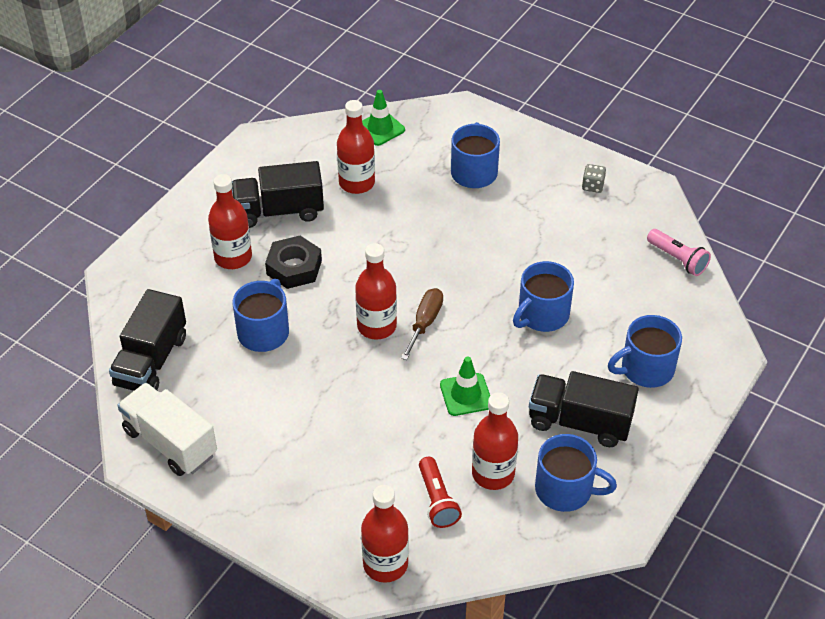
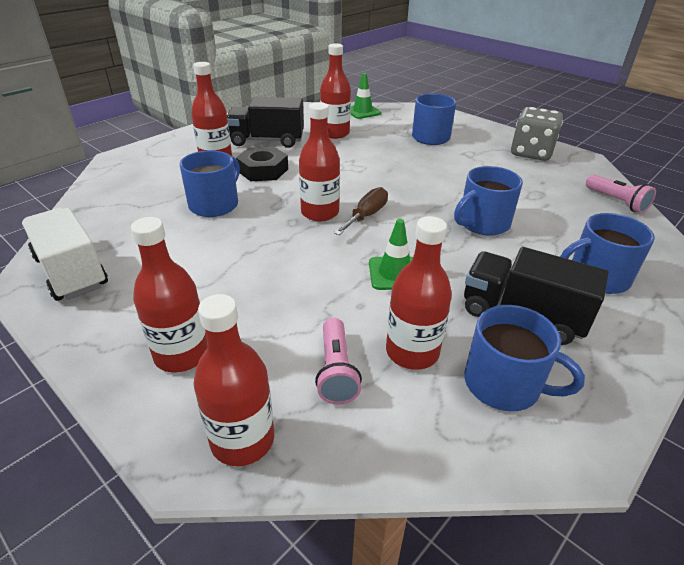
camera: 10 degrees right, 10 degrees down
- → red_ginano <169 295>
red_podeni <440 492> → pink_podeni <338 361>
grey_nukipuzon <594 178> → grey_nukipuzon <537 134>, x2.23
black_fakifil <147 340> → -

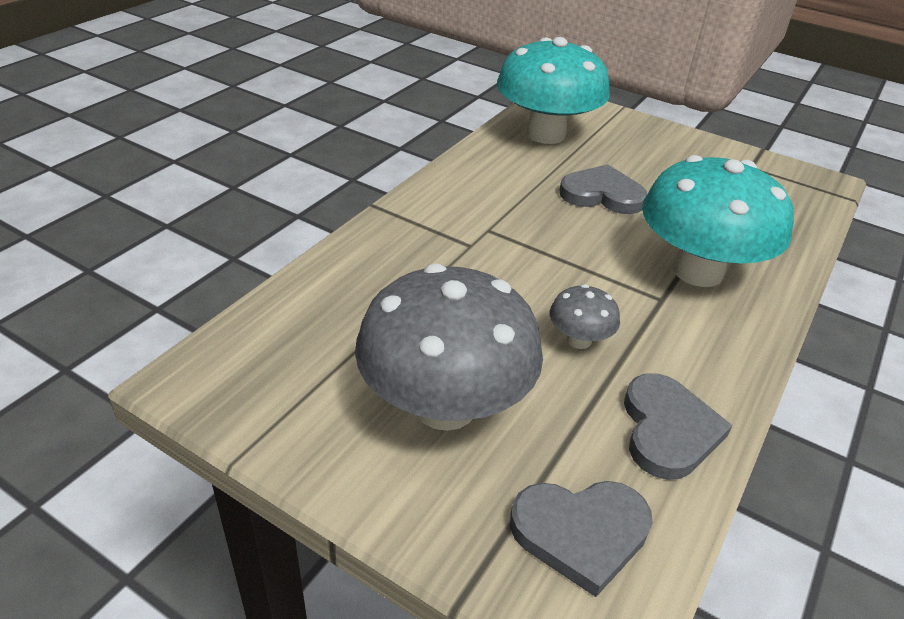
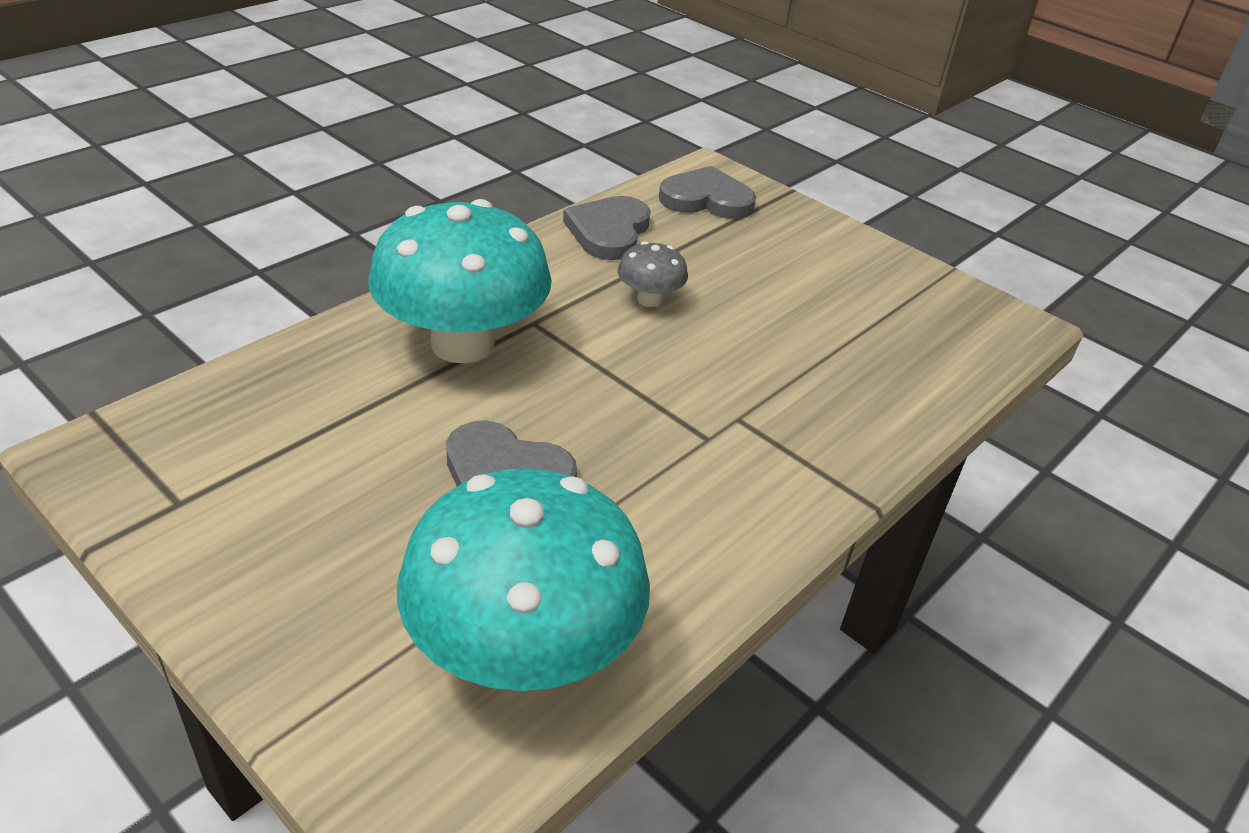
camera: 170 degrees left, 0 degrees up
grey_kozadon <449 347> → -

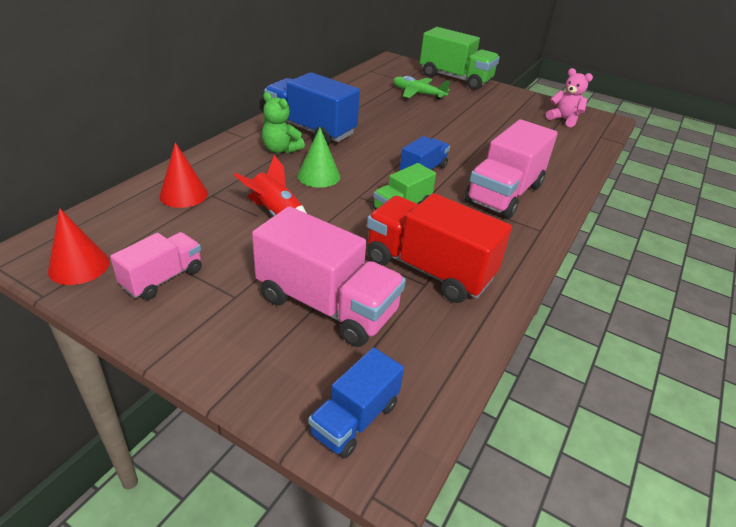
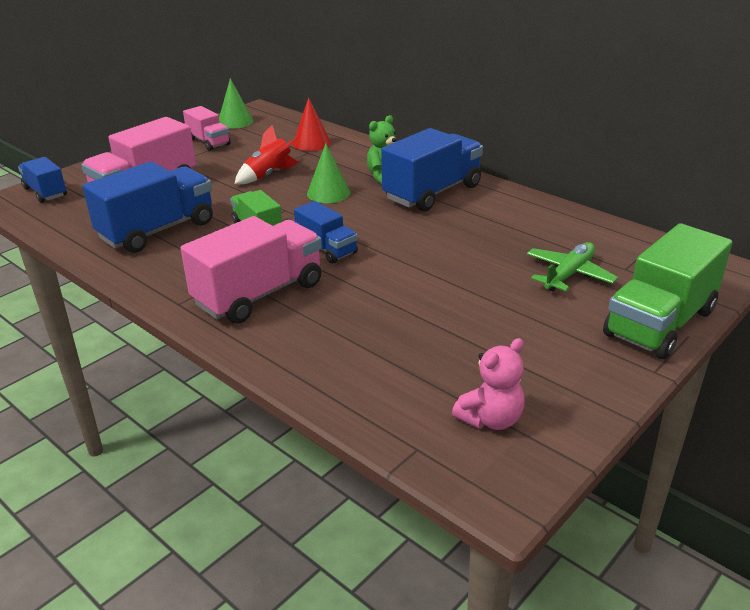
camera: 105 degrees right, 5 degrees down
red_fakifil <439 248> → blue_fakifil <148 207>
pink_fakifil <511 169> → pink_fakifil <251 270>, 90 degrees clockwise
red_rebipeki <79 246> → green_rebipeki <236 103>

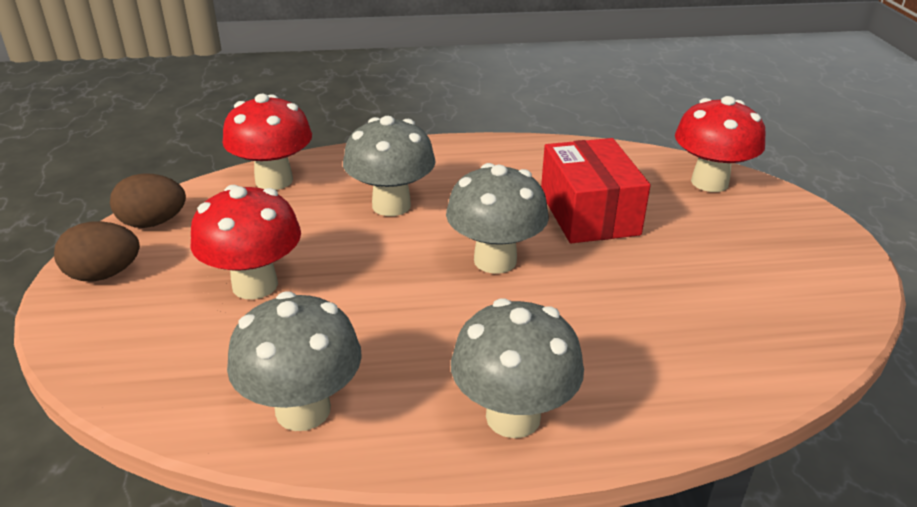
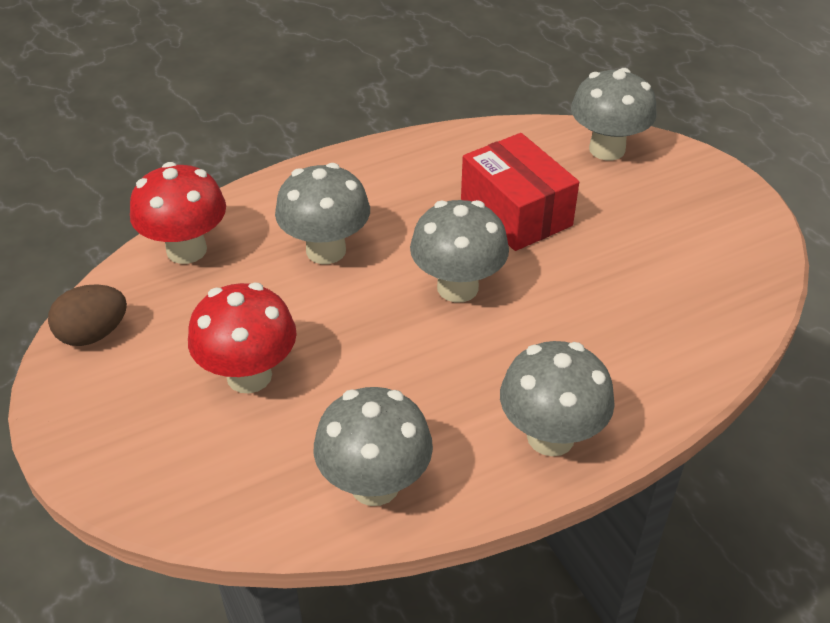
camera: 20 degrees left, 10 degrees up
red_kozadon <720 144> → grey_kozadon <614 114>
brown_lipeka <97 251> → -

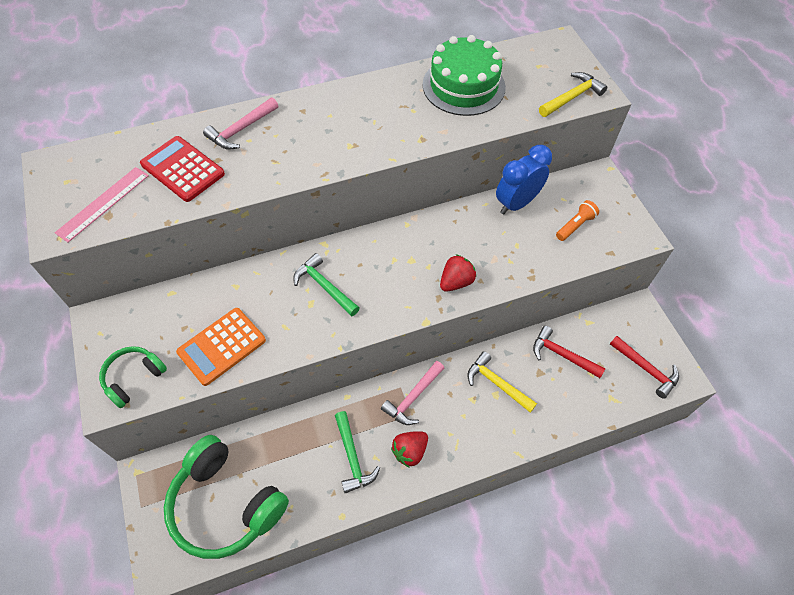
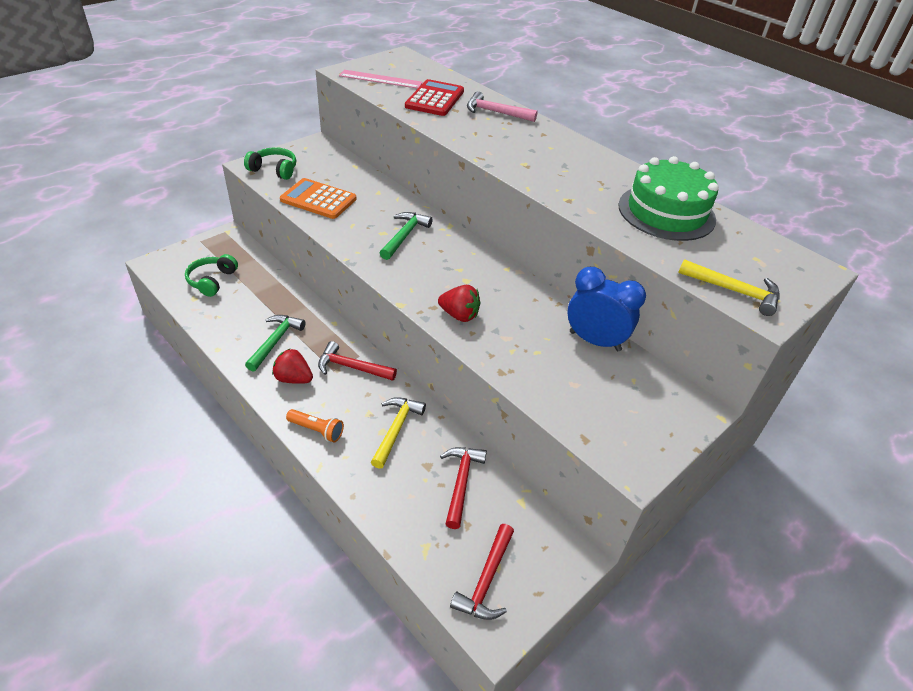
camera: 65 degrees right, 15 degrees down
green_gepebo <226 497> → green_gepebo <211 275>, x0.52
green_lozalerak <357 452> → green_lozalerak <275 343>, 150 degrees clockwise
orange_podeni <577 220> → orange_podeni <315 425>, shifted
pink_lozalerak <412 393> → red_lozalerak <357 361>

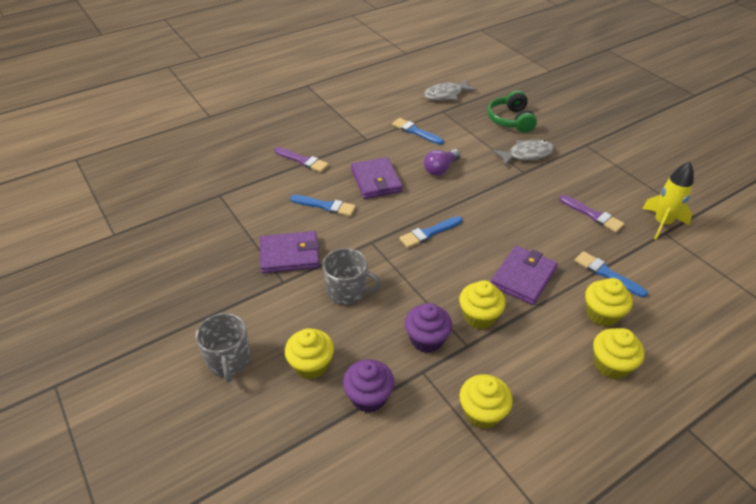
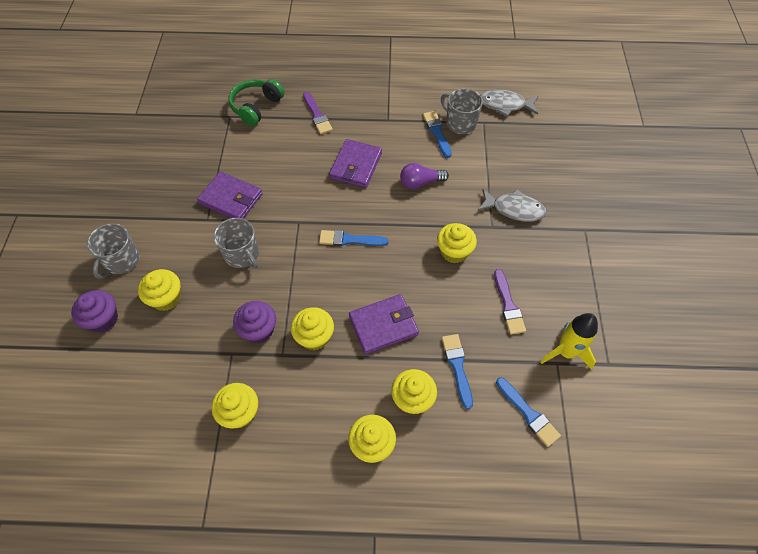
camera: 35 degrees right, 15 degrees up
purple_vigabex <369 386> → purple_vigabex <94 311>, shifted
green_gepebo <512 111> → green_gepebo <257 102>, shifted
- → yellow_vigabex <457 243>
- → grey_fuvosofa <462 111>
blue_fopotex <323 205> → blue_fopotex <528 412>, shifted

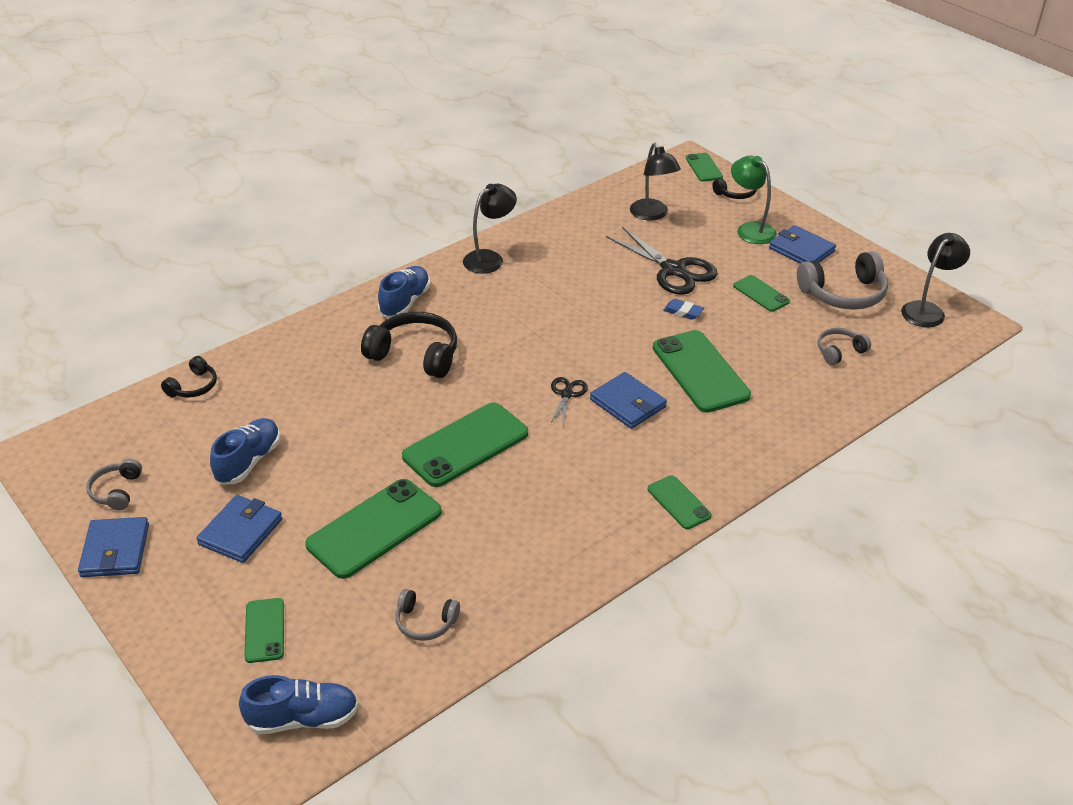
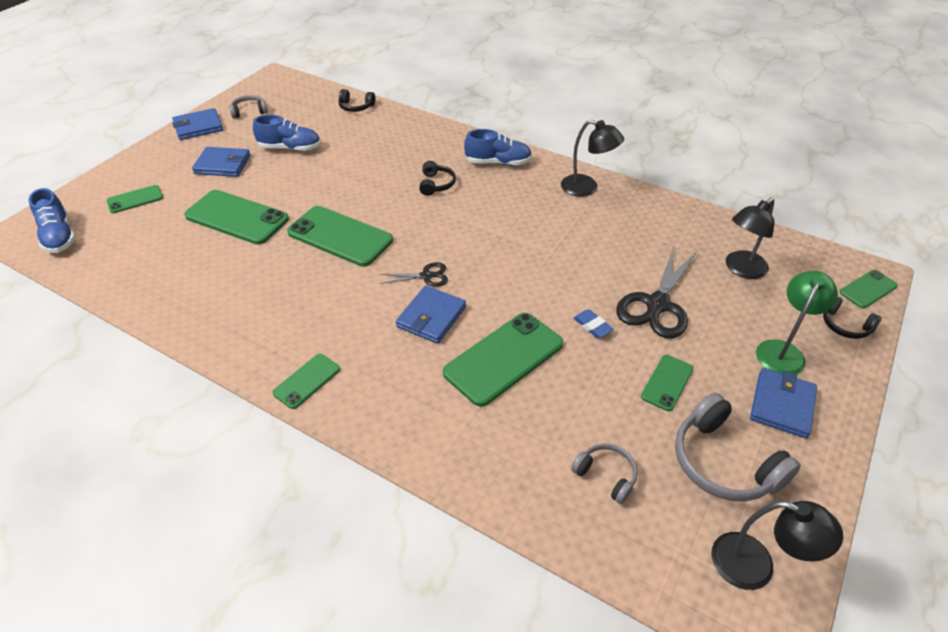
camera: 70 degrees right, 5 degrees up
black_gepebo <409 345> → black_gepebo <437 178>, x0.55
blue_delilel <683 309> → blue_delilel <593 323>, 45 degrees counterclockwise
grey_gepebo <427 615> → -

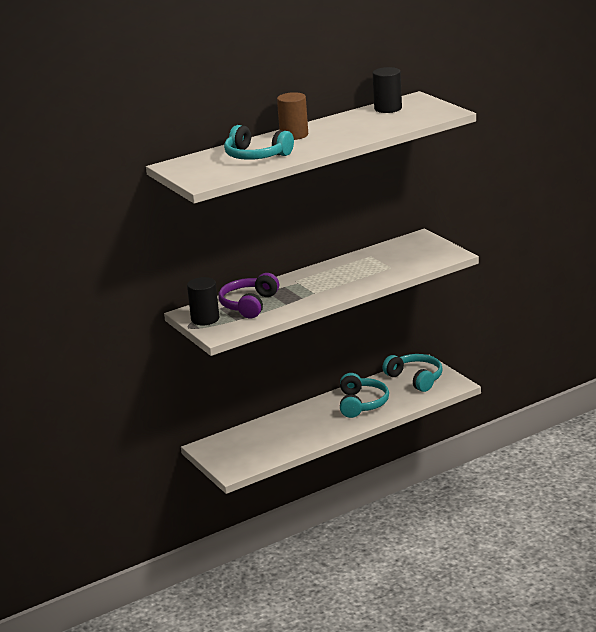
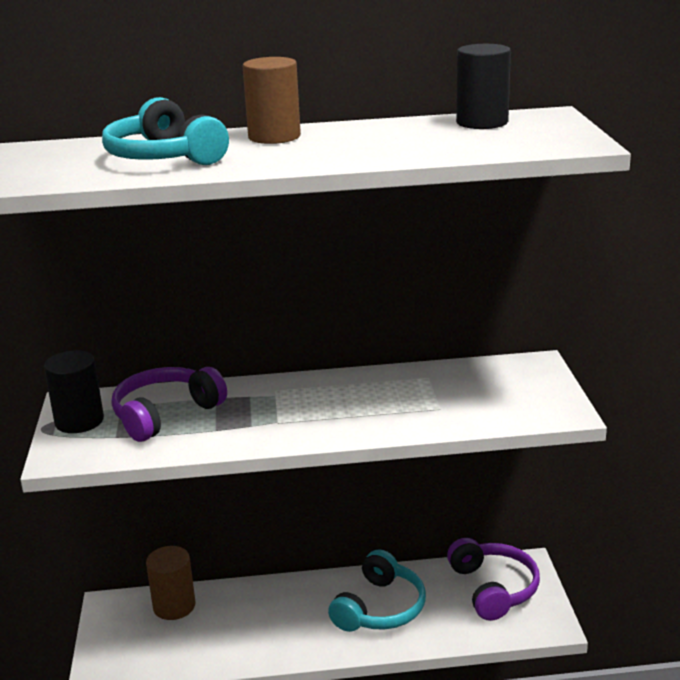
camera: 25 degrees right, 0 degrees up
- → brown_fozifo <170 583>
turquoise_gepebo <413 373> → purple_gepebo <493 579>

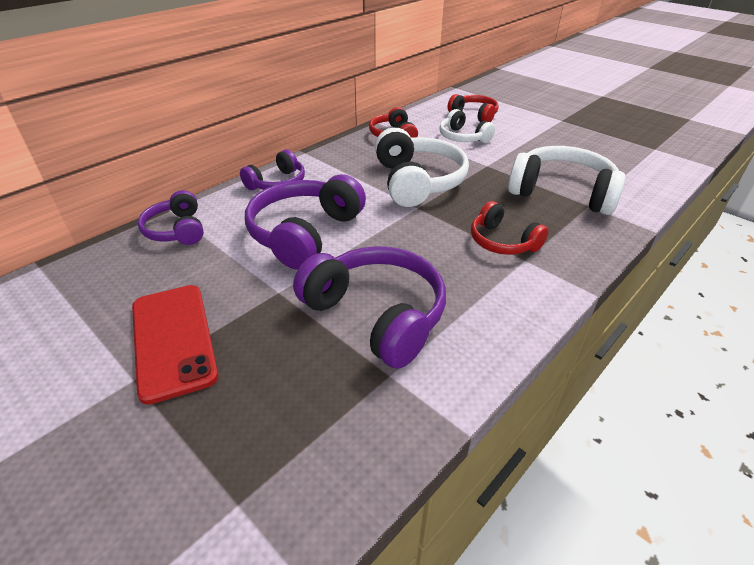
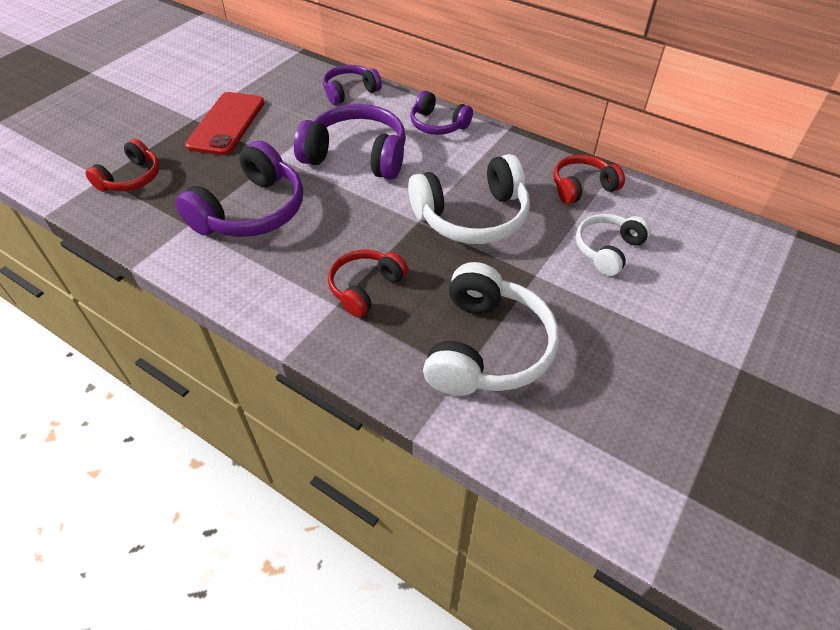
camera: 80 degrees right, 10 degrees up
red_gepebo <473 108> → red_gepebo <122 165>, shifted
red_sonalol <175 345> → red_sonalol <224 123>, 45 degrees counterclockwise

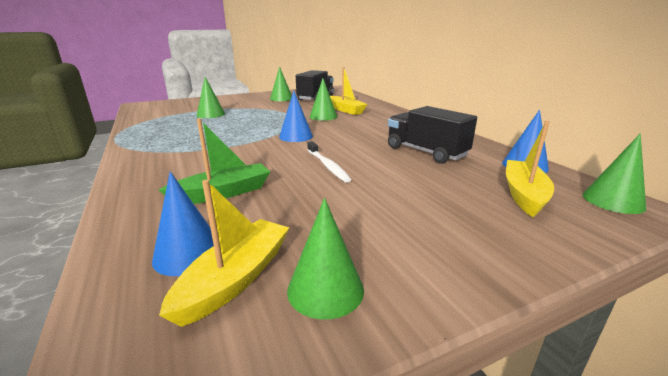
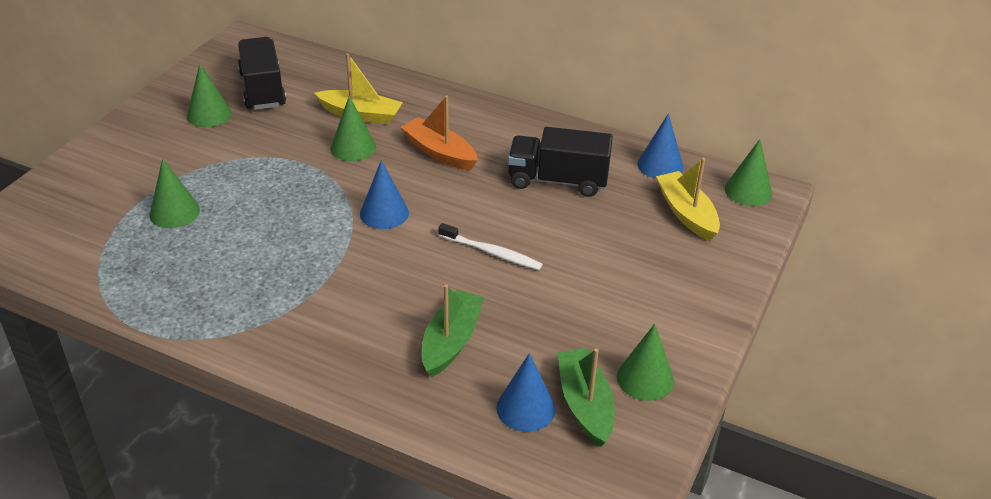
camera: 40 degrees left, 15 degrees up
- → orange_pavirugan <439 133>
yellow_pavirugan <224 253> → green_pavirugan <586 397>

